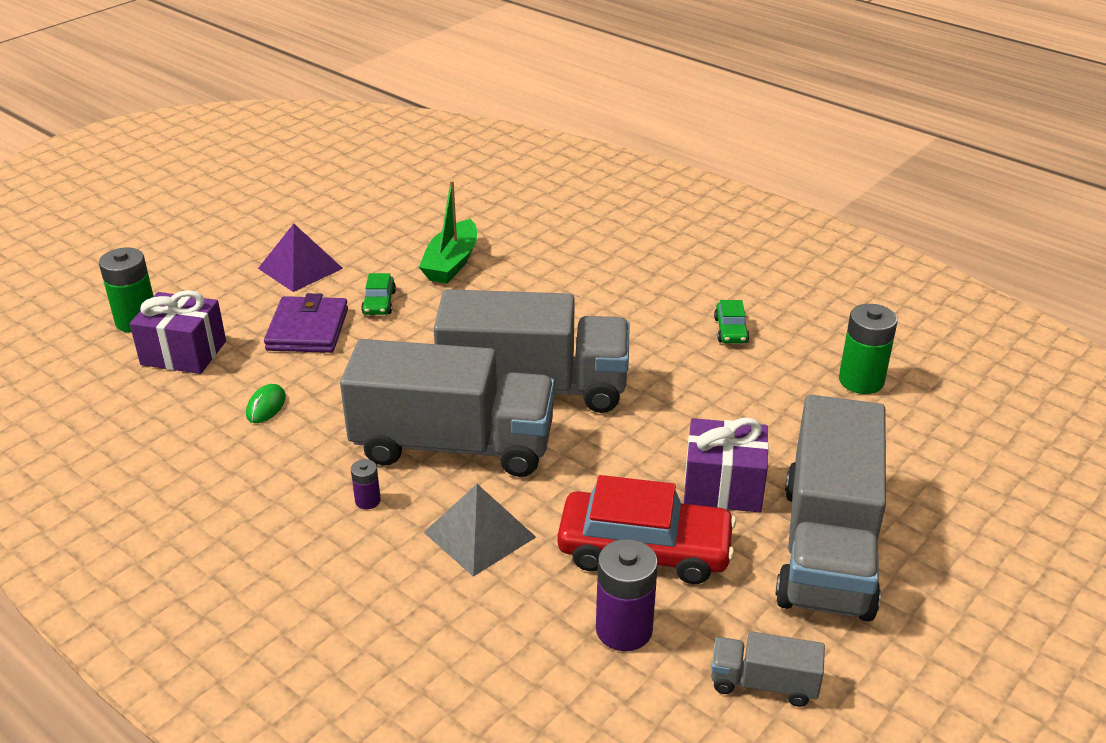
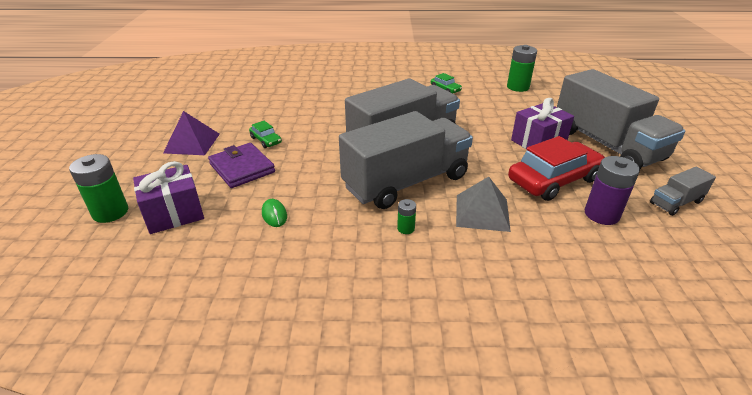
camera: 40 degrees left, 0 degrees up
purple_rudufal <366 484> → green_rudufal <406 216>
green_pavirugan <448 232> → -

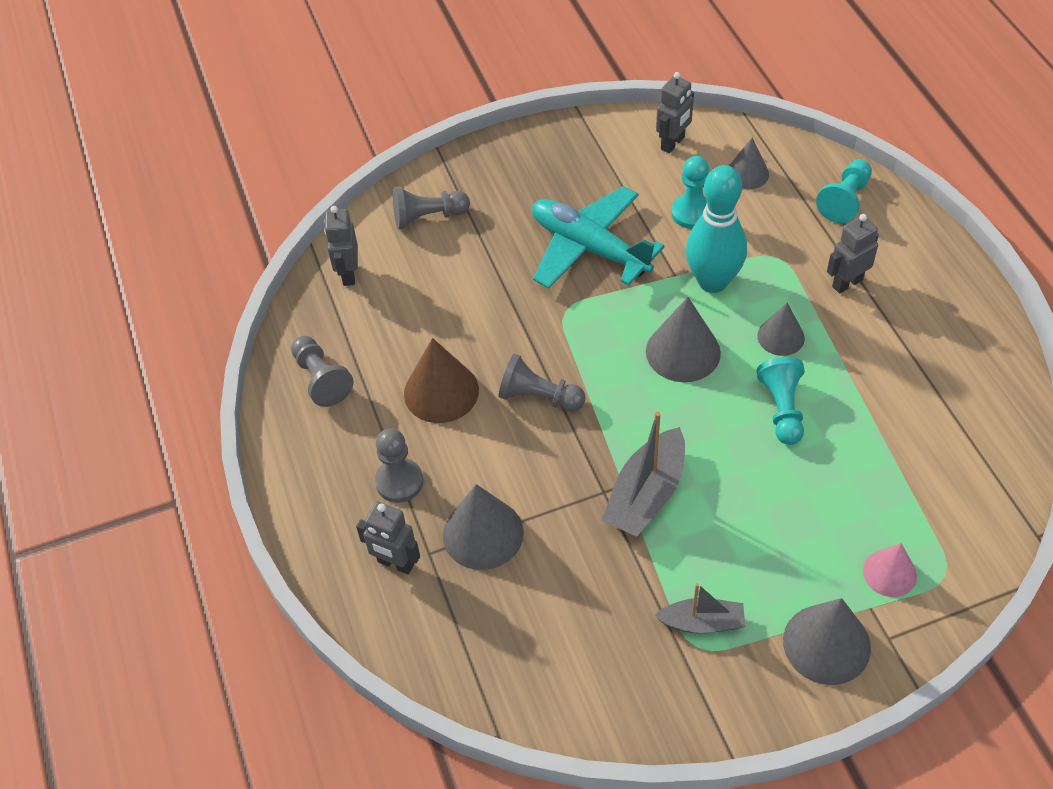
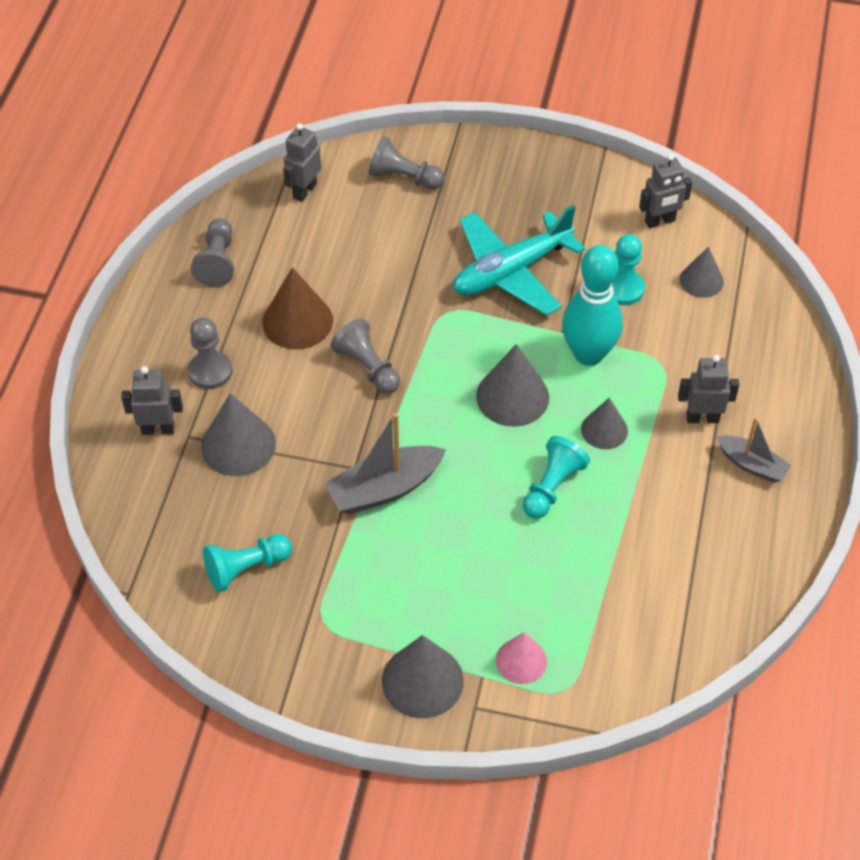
camera: 30 degrees right, 0 degrees up
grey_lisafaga <388 538> → grey_lisafaga <152 400>, 120 degrees clockwise
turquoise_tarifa <844 191> → turquoise_tarifa <247 563>, shifted
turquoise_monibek <598 237> → turquoise_monibek <519 260>, 105 degrees counterclockwise
grey_pavirugan <699 608> → grey_pavirugan <754 450>, shifted

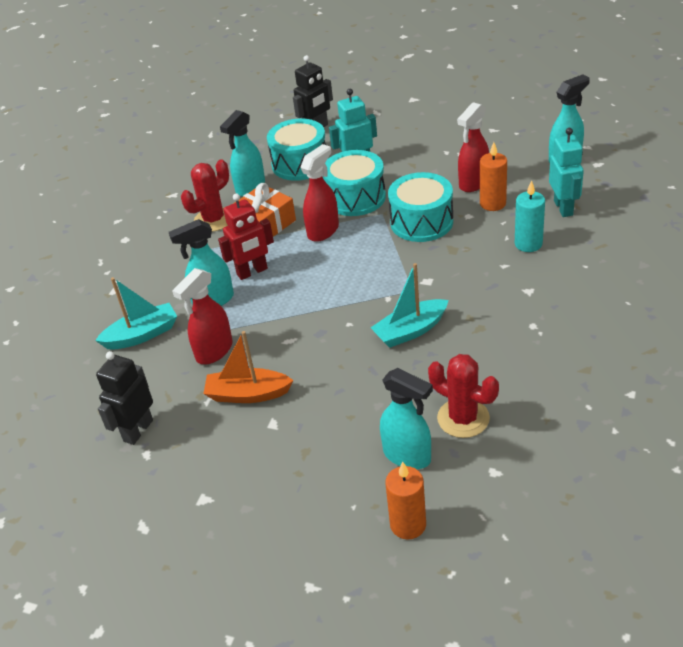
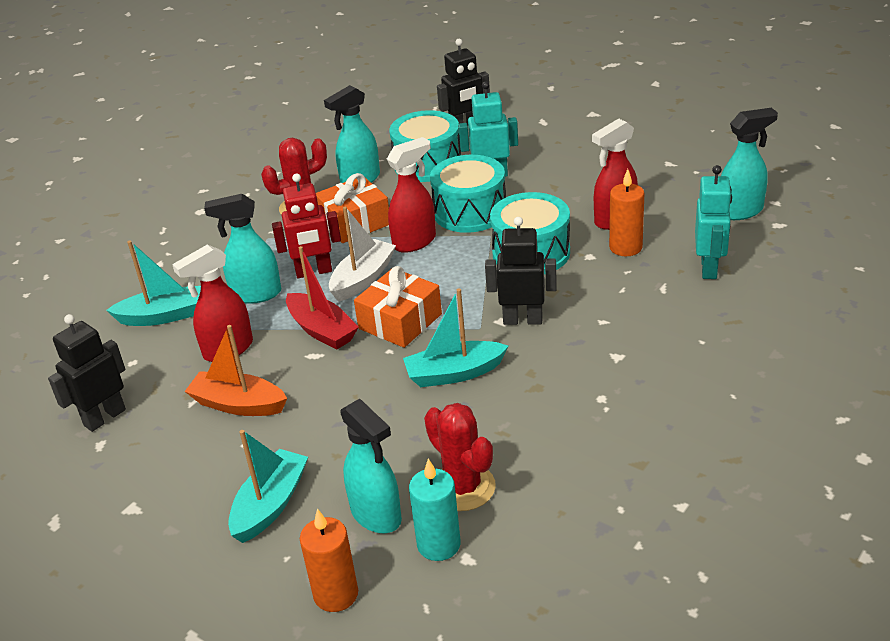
camera: 15 degrees right, 5 degrees down
- → turquoise_pavirugan <268 486>
- → red_pavirugan <322 298>
- → white_pavirugan <362 254>
- → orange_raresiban <398 307>
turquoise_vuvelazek <530 216> → turquoise_vuvelazek <435 509>, shifted
- → black_lisafaga <521 271>

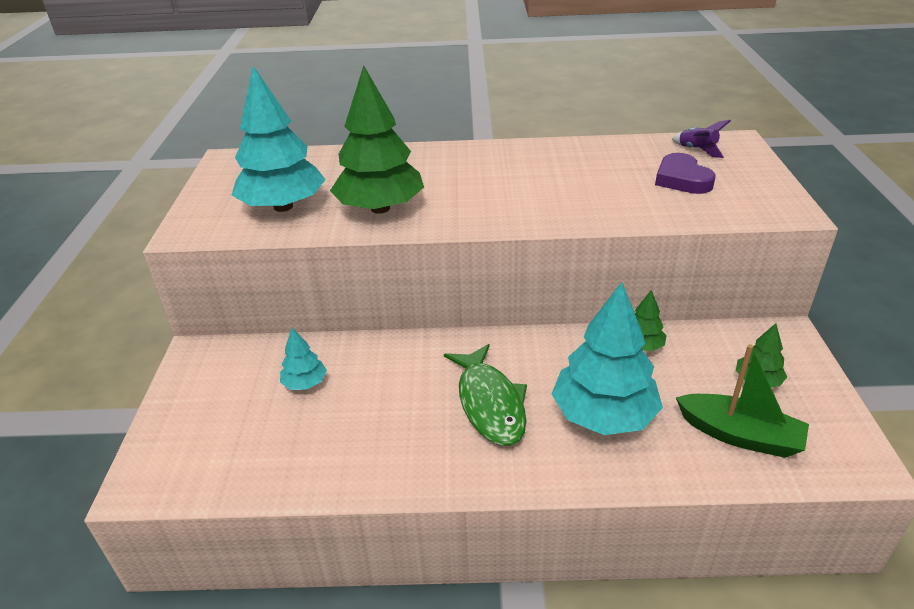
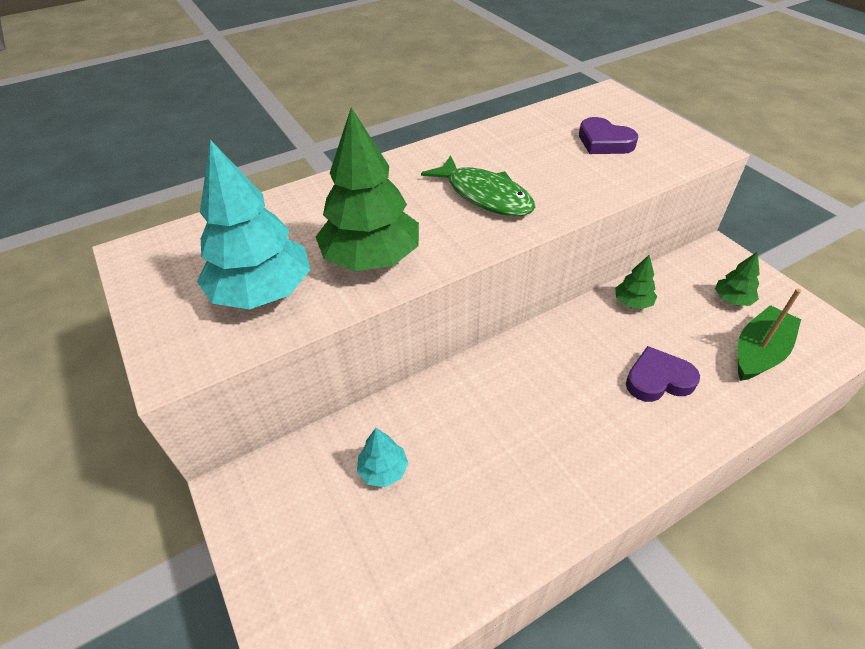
camera: 30 degrees left, 10 degrees up
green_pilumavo <485 395> → green_pilumavo <478 185>, shifted
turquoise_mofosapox <607 358> → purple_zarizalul <663 374>
green_pavirugan <742 401> → green_pavirugan <769 335>, 45 degrees counterclockwise
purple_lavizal <701 139> → -

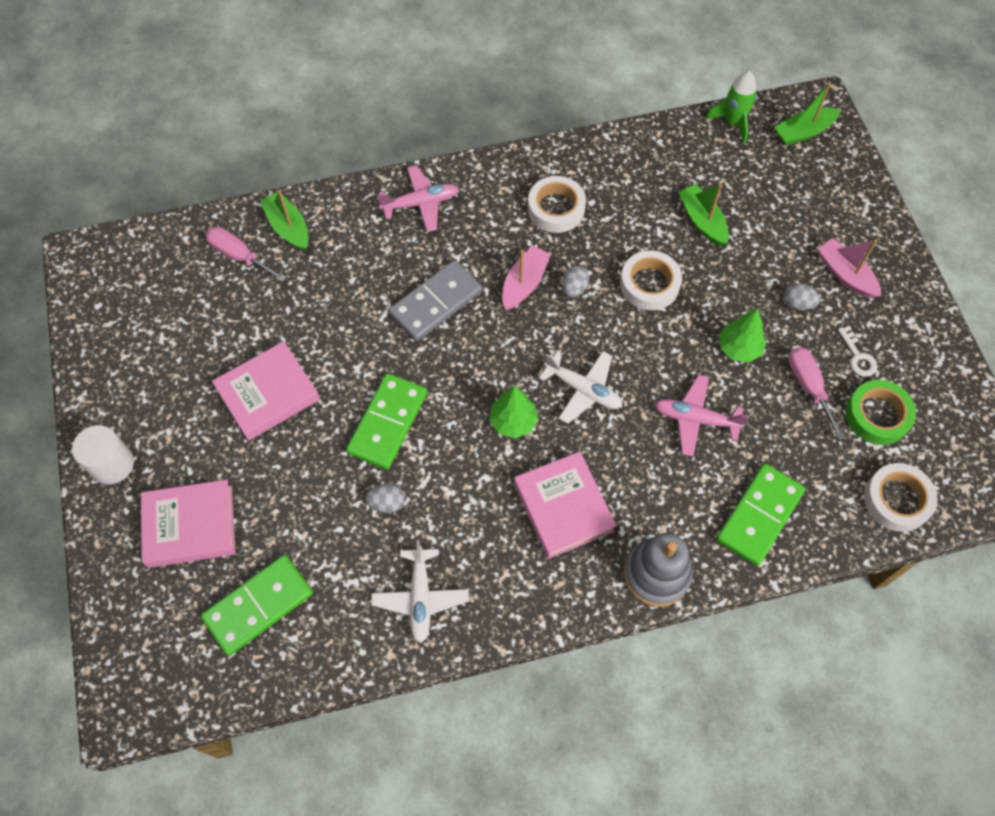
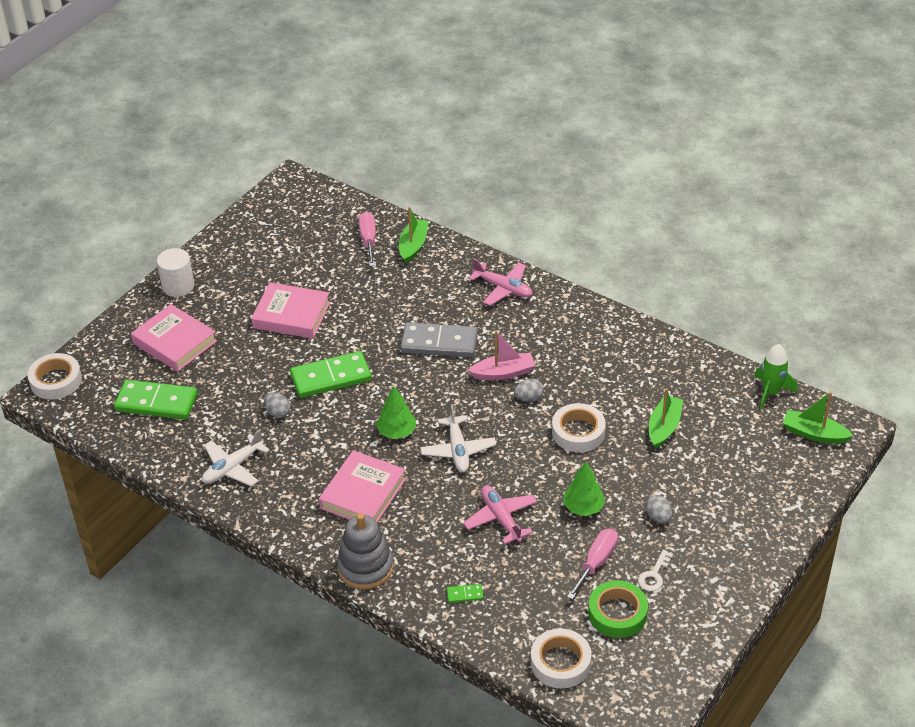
camera: 50 degrees right, 20 degrees down
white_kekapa <557 204> → white_kekapa <55 376>, shifted
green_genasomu <760 514> → green_genasomu <465 593>, x0.41
pink_pavirugan <849 268> → -

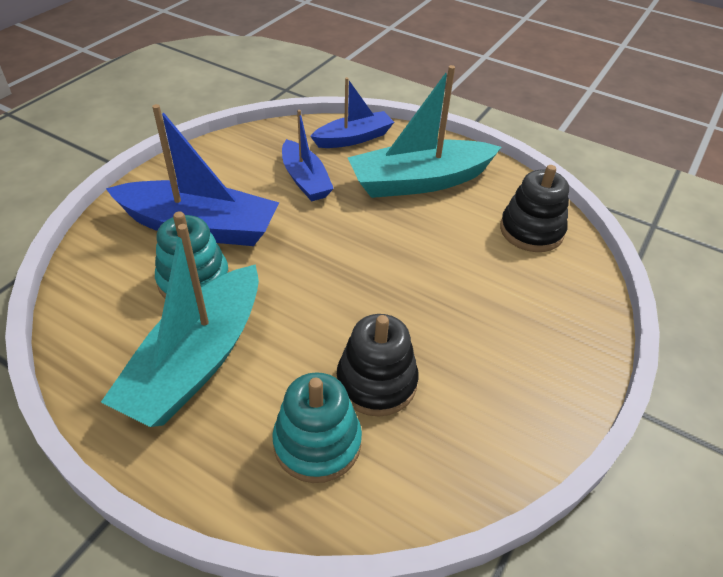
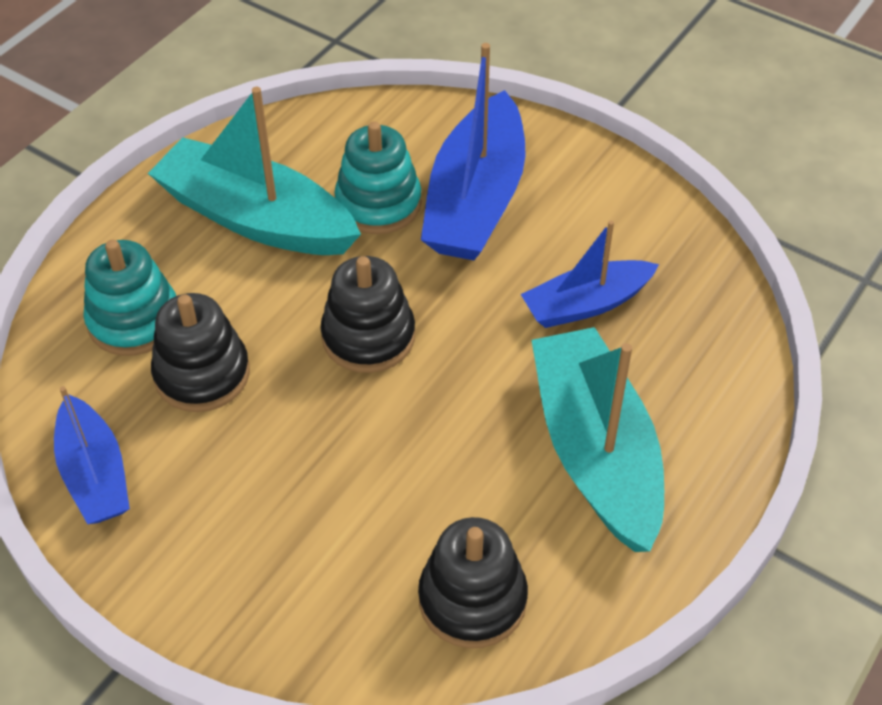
camera: 95 degrees right, 5 degrees up
blue_pavirugan <352 112> → blue_pavirugan <92 455>, shifted
- → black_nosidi <367 314>

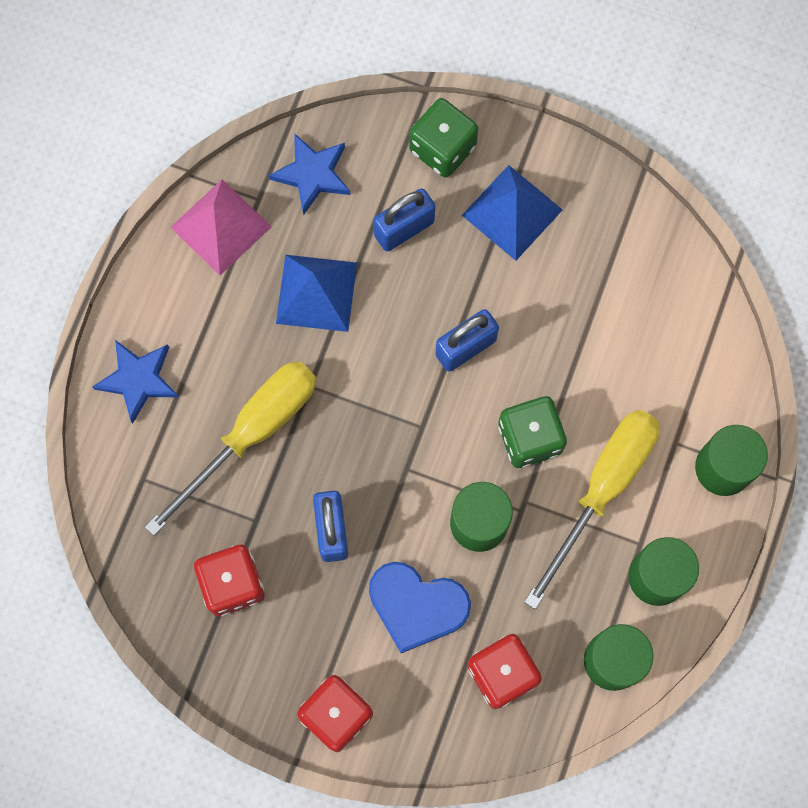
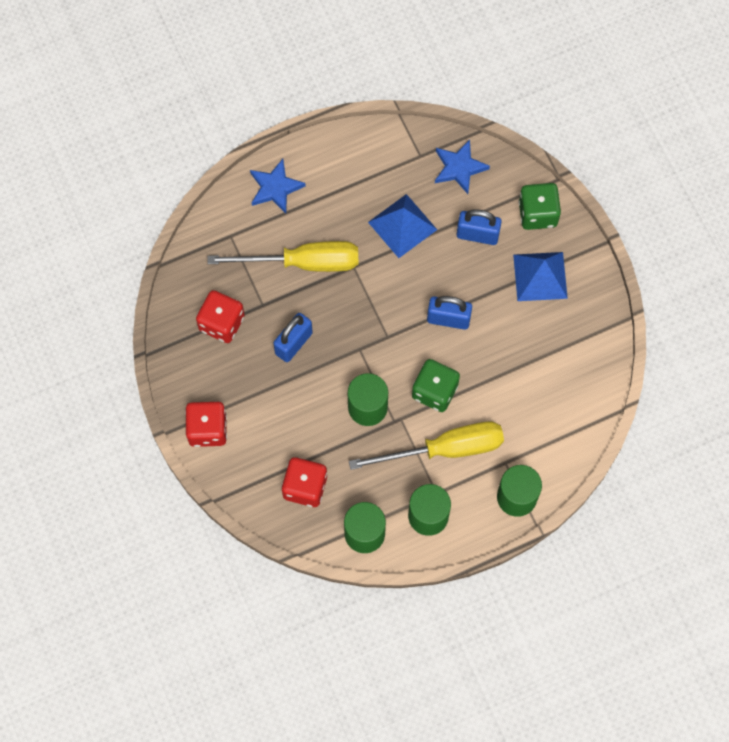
camera: 45 degrees right, 5 degrees down
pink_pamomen <221 227> → -
blue_zarizalul <420 607> → -

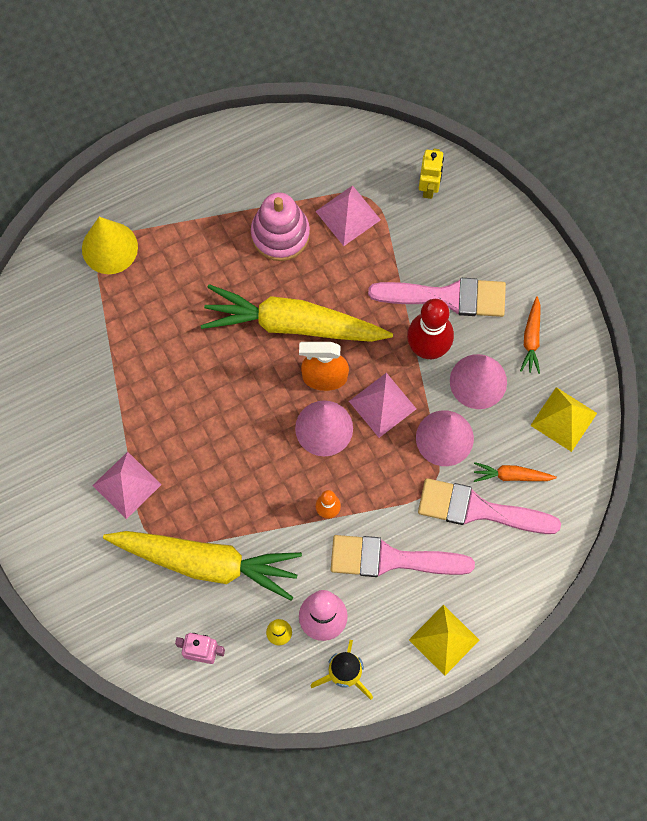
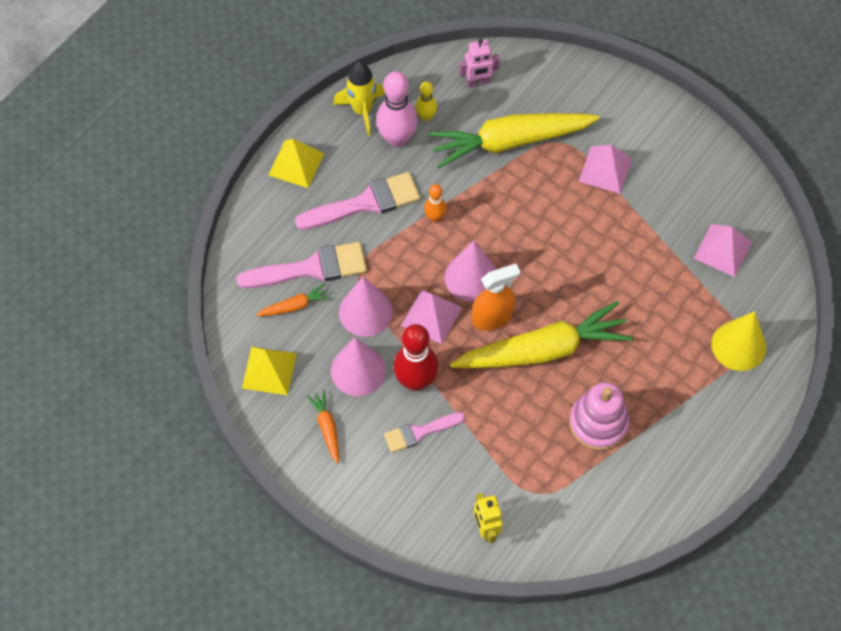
camera: 155 degrees right, 10 degrees down
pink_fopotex <437 297> → pink_fopotex <424 432>, x0.61
pink_pamomen <348 215> → pink_pamomen <722 250>, shifted

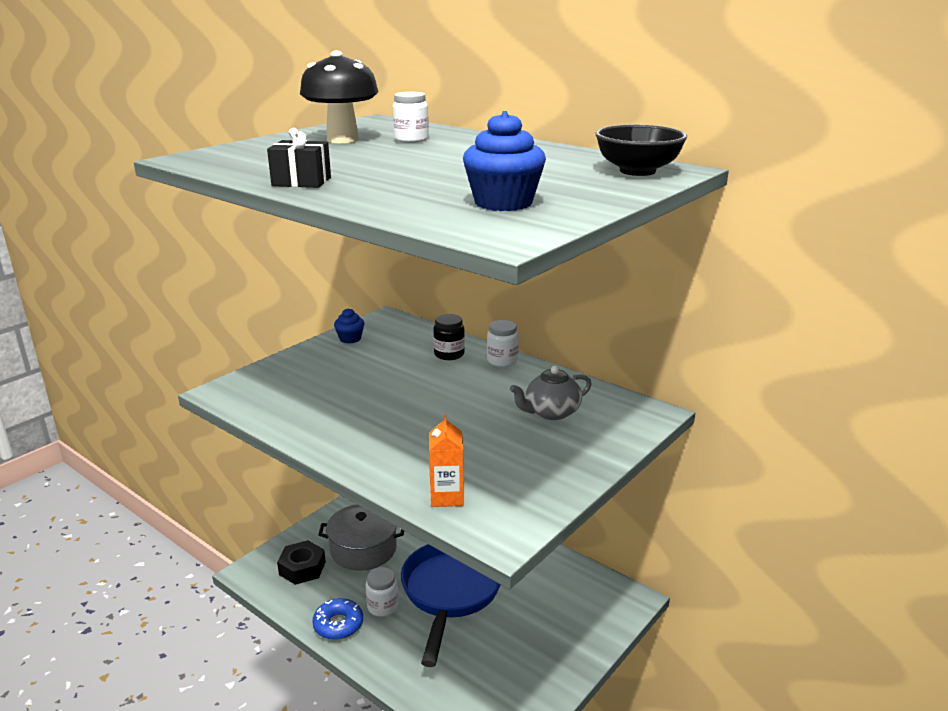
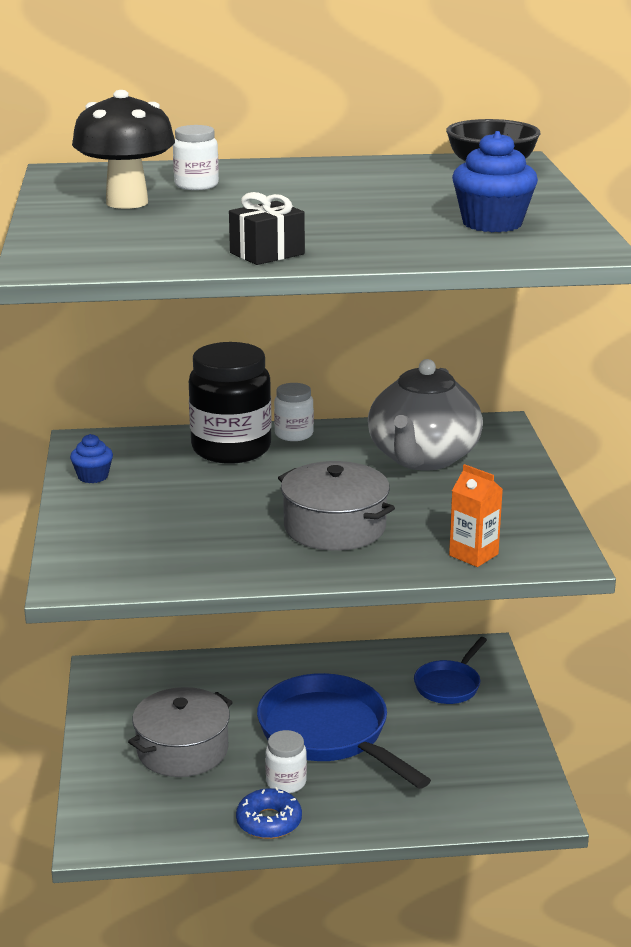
camera: 45 degrees left, 0 degrees up
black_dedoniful <449 337> → black_dedoniful <230 403>, x2.02
- → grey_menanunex <336 506>
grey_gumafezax <551 393> → grey_gumafezax <425 415>, x1.76
- → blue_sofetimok <450 670>
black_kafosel <301 562> → -

